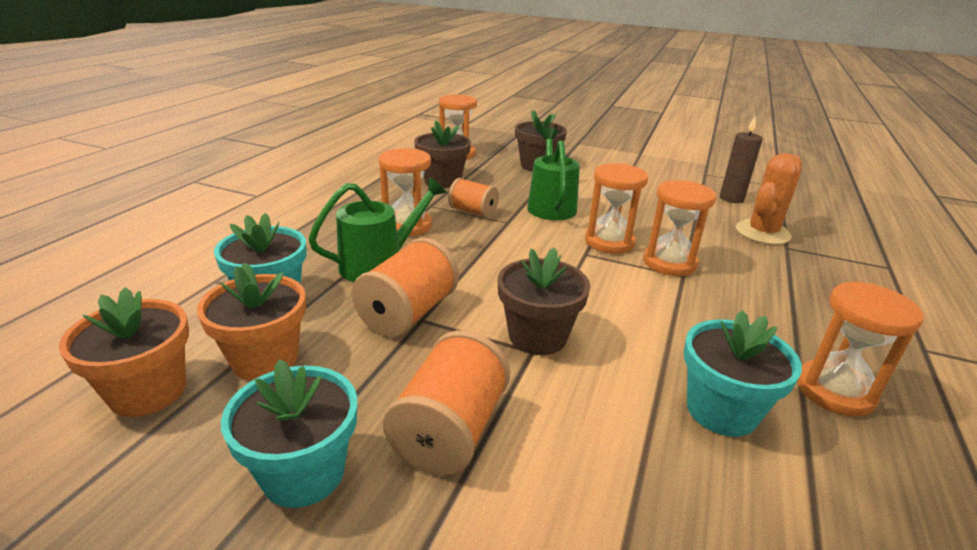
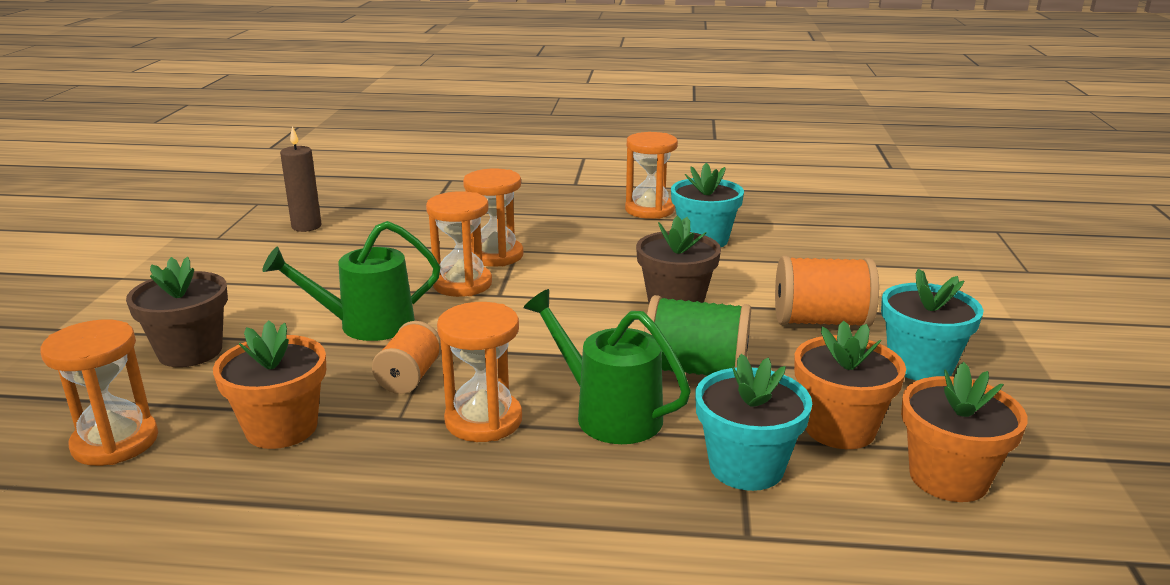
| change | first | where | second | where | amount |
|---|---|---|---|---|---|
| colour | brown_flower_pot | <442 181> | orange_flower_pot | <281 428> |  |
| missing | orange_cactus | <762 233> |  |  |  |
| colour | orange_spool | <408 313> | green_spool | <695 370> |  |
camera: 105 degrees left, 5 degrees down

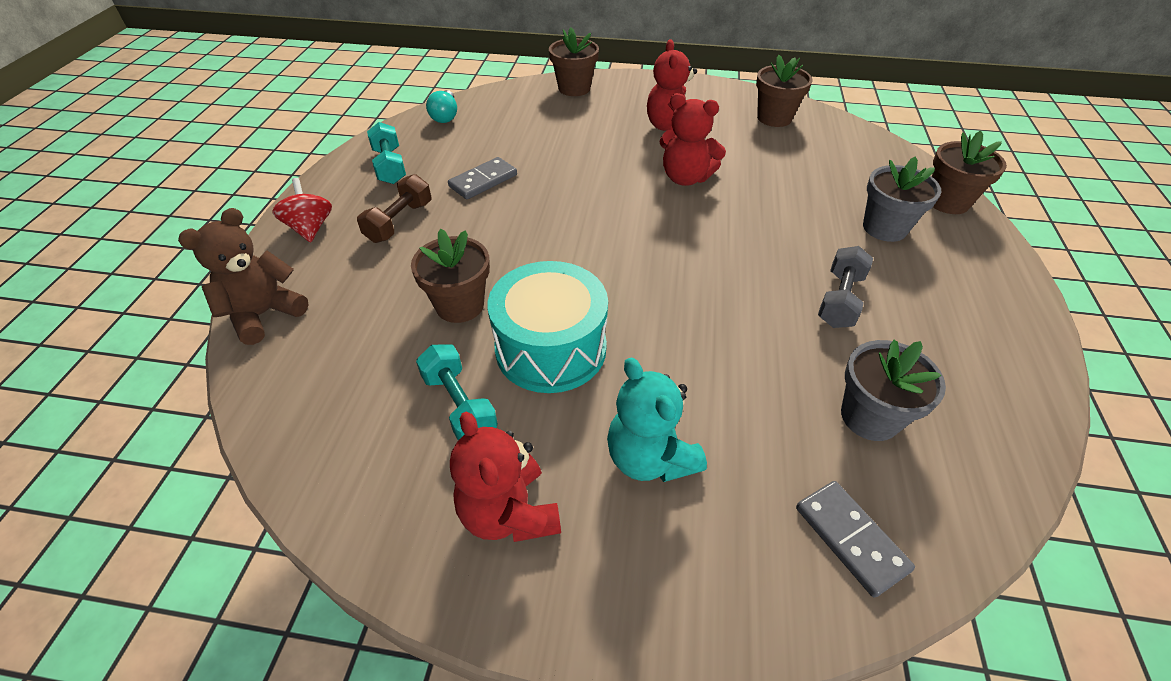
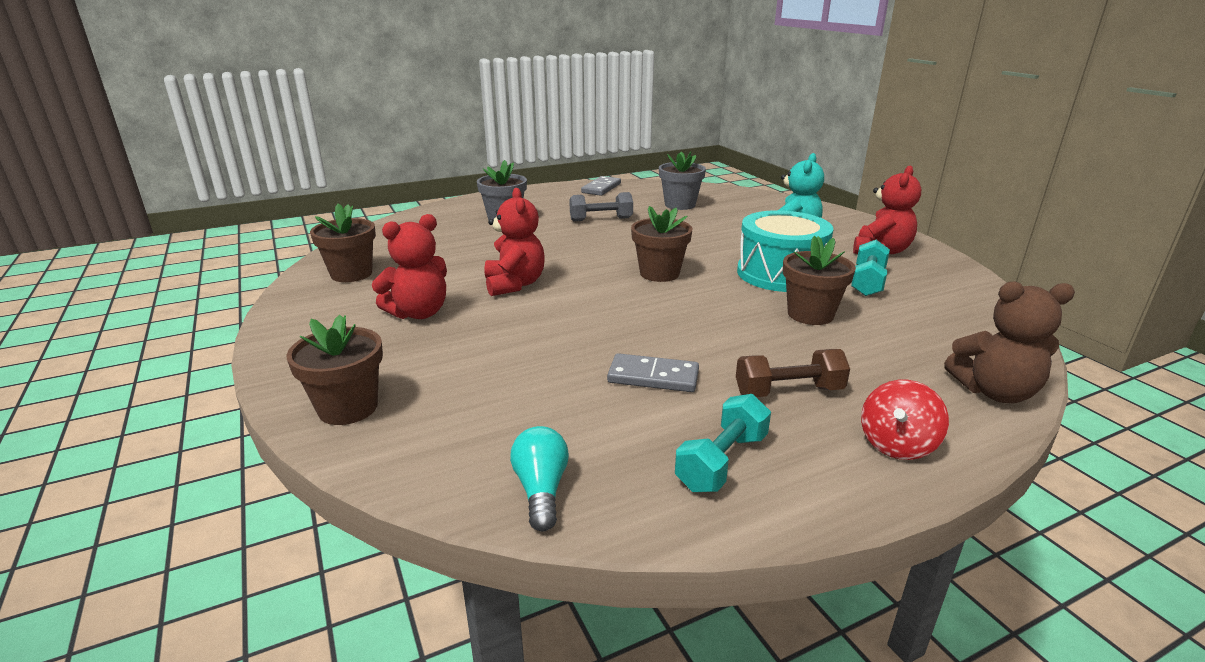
| change | first | where | second | where | amount |
|---|---|---|---|---|---|
| spun | turquoise_light_bulb | <445 116> |  | <541 490> | 60 degrees counterclockwise |
| relocated | brown_flower_pot | <947 202> |  | <659 273> |  |
| relocated | grey_domino | <850 539> |  | <601 188> |  |
camera: 125 degrees left, 20 degrees down

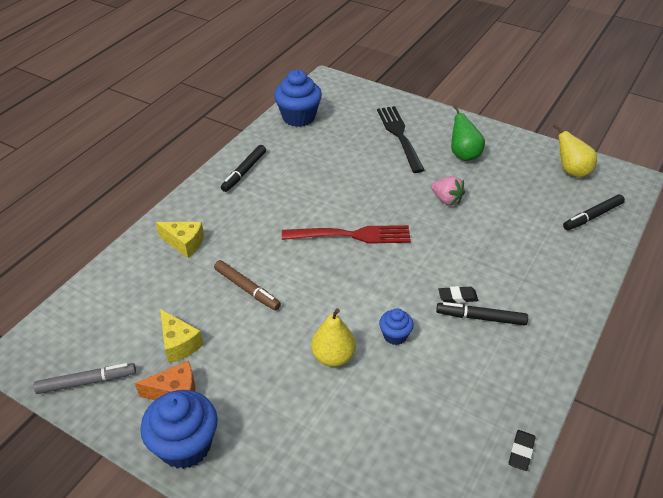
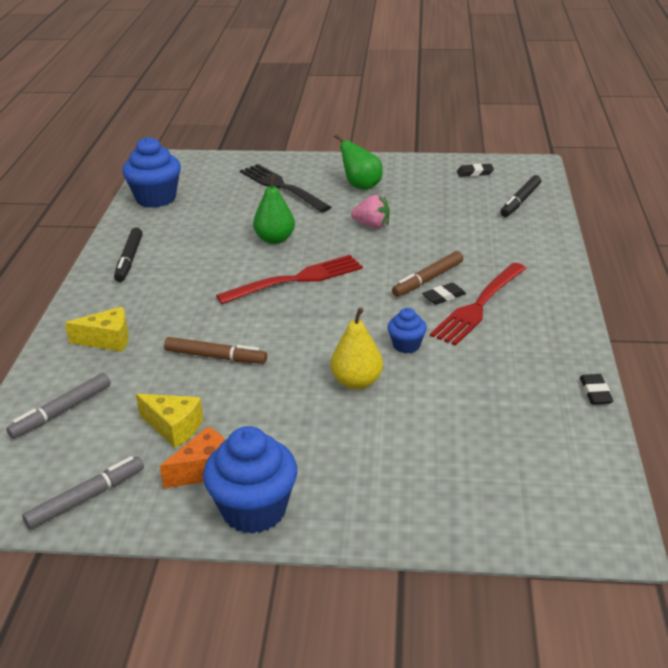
| change | first | where | second | where | amount |
|---|---|---|---|---|---|
| exchanged | yellow_pear | <571 171> | black_eraser | <475 173> |  |
| exchanged | black_marker | <481 318> | red_fork | <479 306> |  |
| appeared |  |  | green_pear | <275 239> |  |
| appeared |  |  | brown_marker | <428 279> |  |
| appeared |  |  | grey_marker | <62 411> |  |
camera: 25 degrees left, 10 degrees down

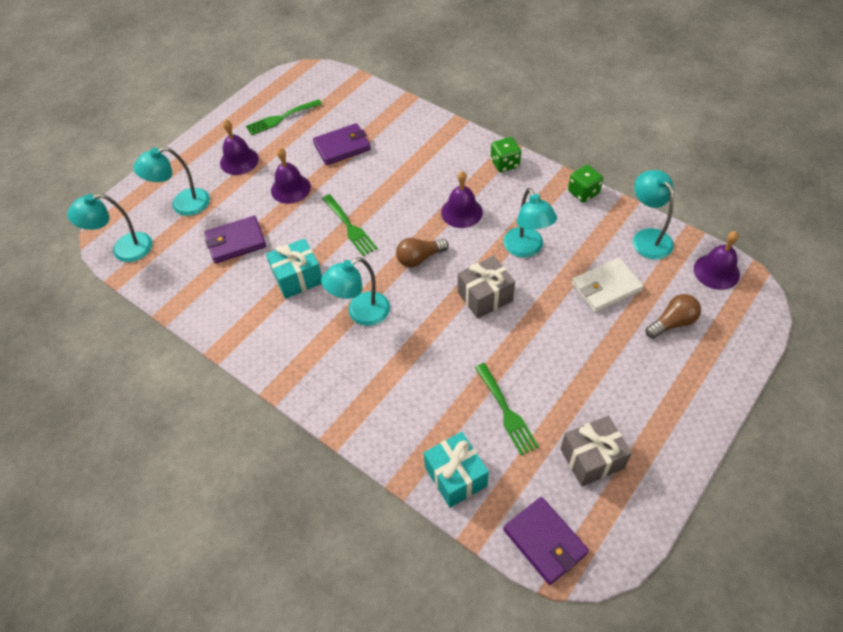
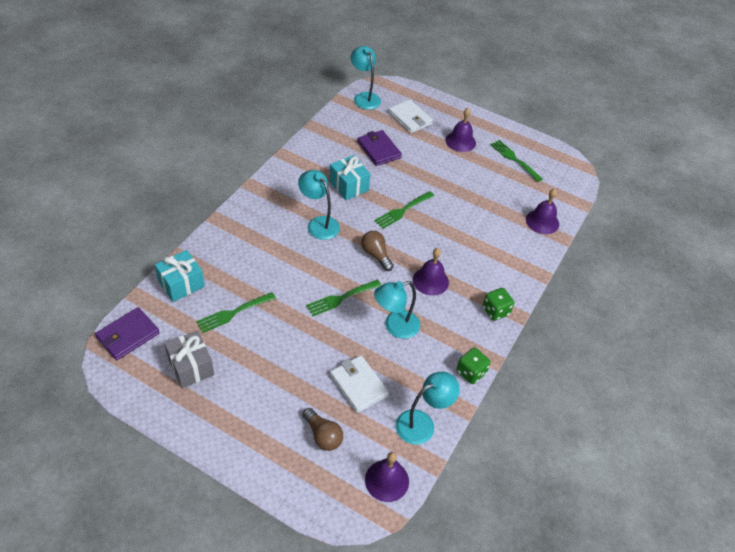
| change | first | where | second | where | amount |
|---|---|---|---|---|---|
| missing | purple_wallet | <342 146> |  |  |  |
| exchanged | turquoise_lamp | <183 205> | white_wallet | <410 118> |  |
| relocated | purple_bell | <290 188> |  | <542 221> |  |
| exchanged | grey_gift | <485 296> | green_fork | <341 298> |  |
camera: 75 degrees right, 5 degrees down

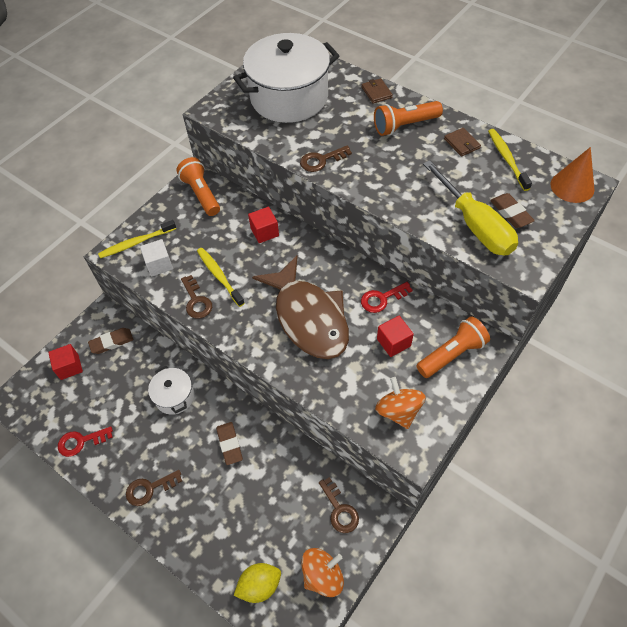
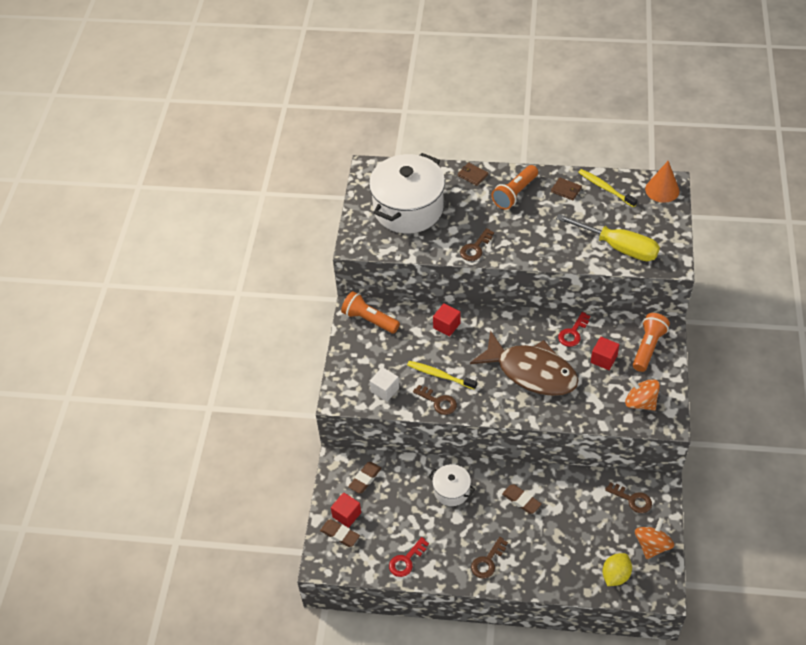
| change | first | where | second | where | amount |
|---|---|---|---|---|---|
| relocated | brown_eraser | <511 213> |  | <340 534> |  |
| missing | yellow_toothbrush | <136 243> |  |  |  |
camera: 30 degrees left, 5 degrees down

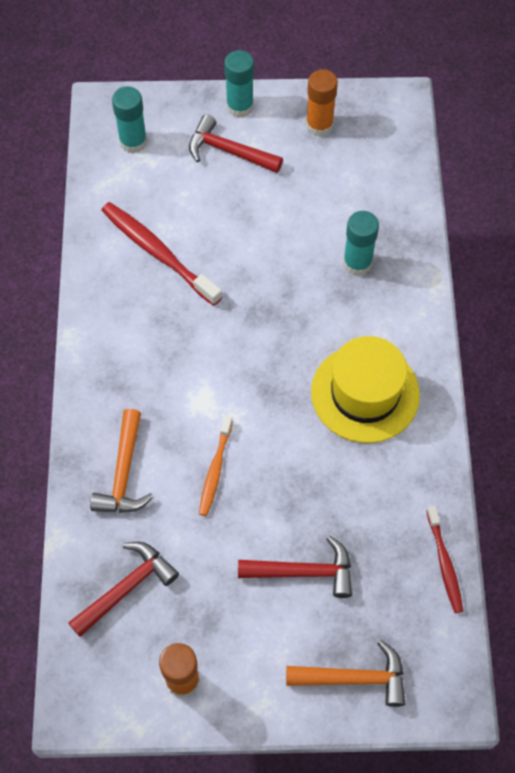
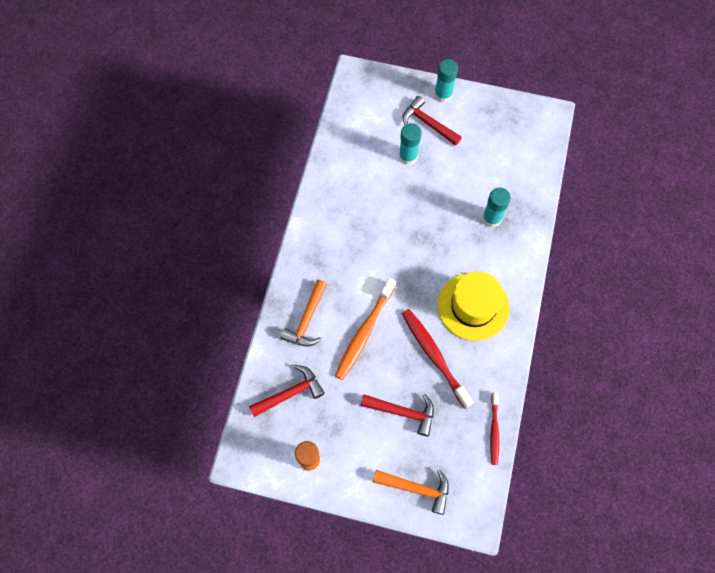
| change | first | where | second | where | amount |
|---|---|---|---|---|---|
| missing | orange_glue_stick | <319 125> |  |  |  |
| relocated | turquoise_glue_stick | <133 142> |  | <408 156> |  |
| relocated | red_toothbrush | <158 253> |  | <434 356> |  |
| size | orange_toothbrush | <215 470> |  | <364 332> | x1.66 |
camera: 15 degrees right, 5 degrees up

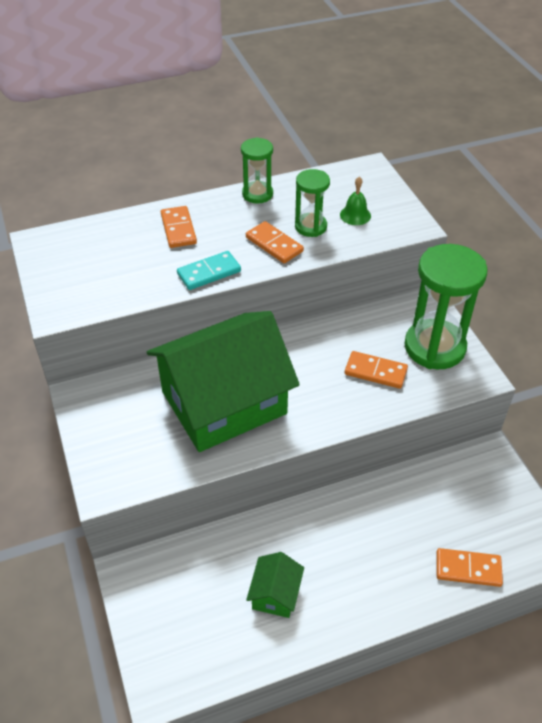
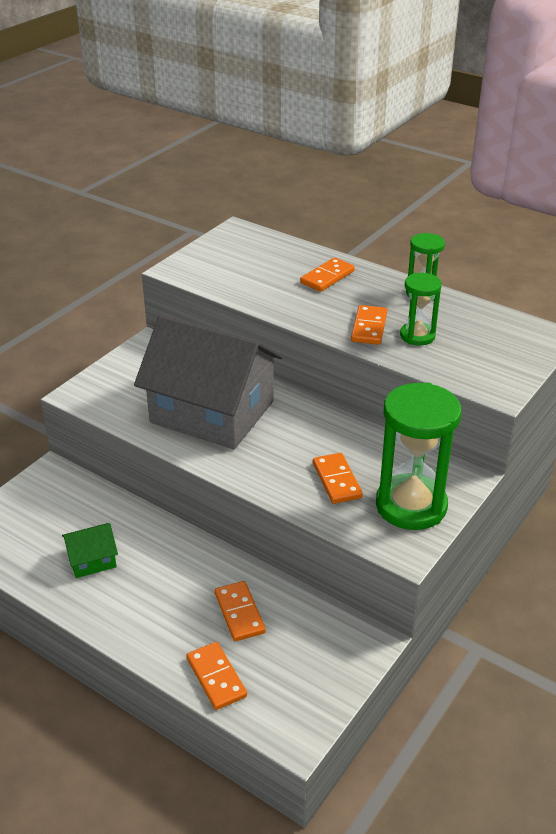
| change | first | where | second | where | amount |
|---|---|---|---|---|---|
| missing | green_bell | <355 215> |  |  |  |
| missing | turquoise_domino | <209 272> |  |  |  |
| colour | green_house | <224 402> | grey_house | <212 412> |  |
| appeared |  |  | orange_domino | <239 613> |  |
camera: 55 degrees right, 10 degrees down

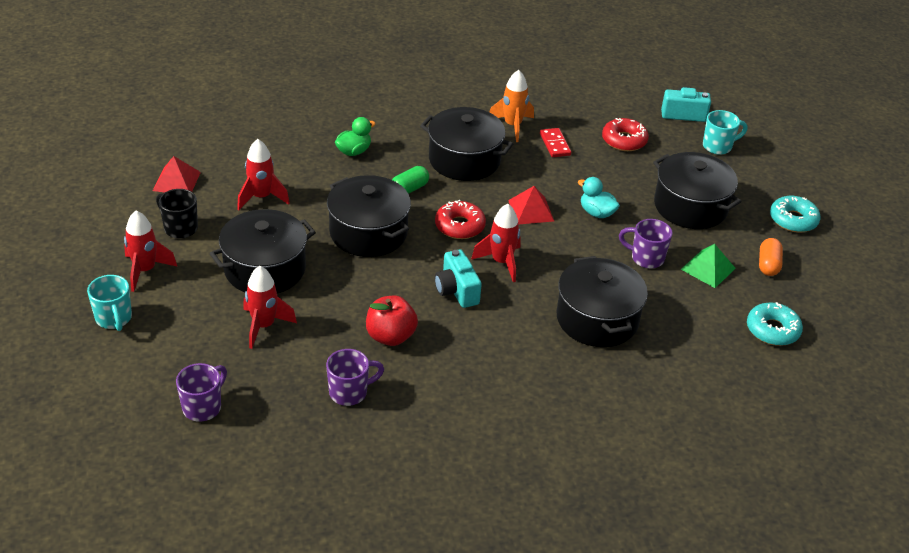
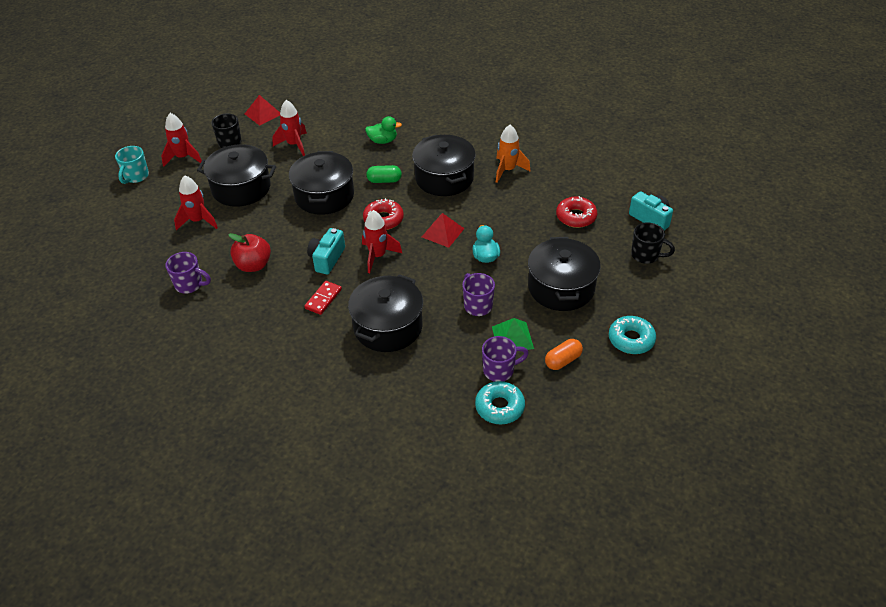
| change | first | where | second | where | amount |
|---|---|---|---|---|---|
| colour | turquoise_mug | <718 146> | black_mug | <646 255> |  |
| relocated | red_domino | <555 144> |  | <323 299> |  |
| relocated | purple_mug | <203 407> |  | <499 370> |  |
camera: 45 degrees right, 5 degrees up

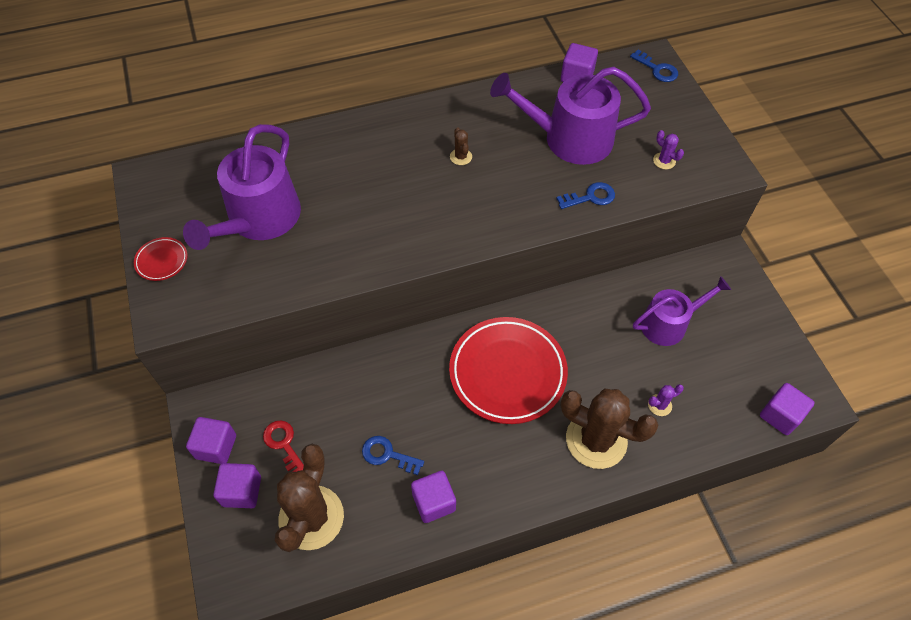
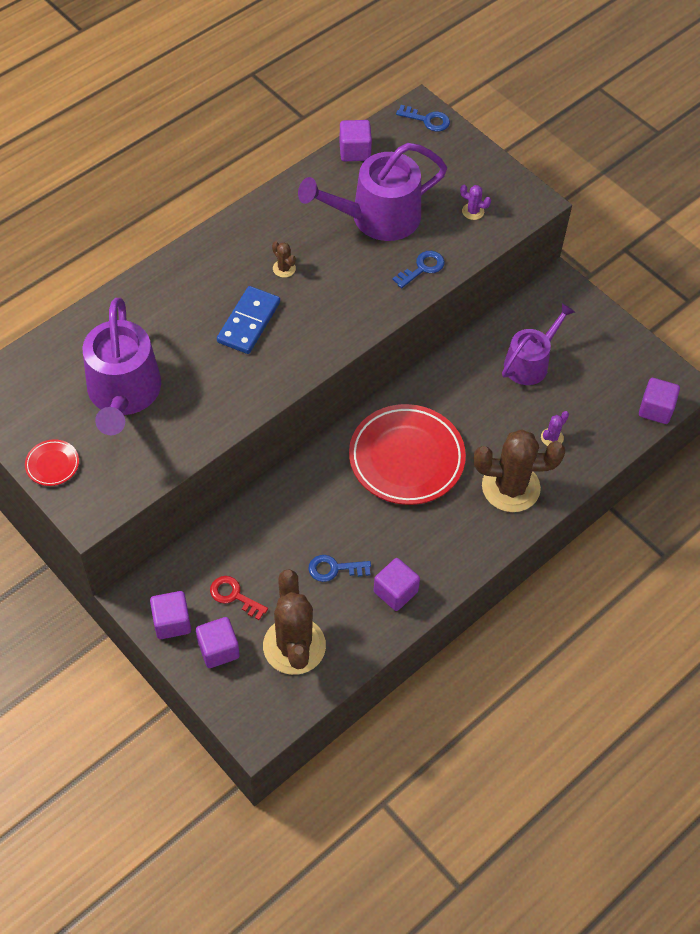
| change | first | where | second | where | amount |
|---|---|---|---|---|---|
| appeared |  |  | blue_domino | <248 322> |  |
camera: 25 degrees left, 0 degrees up

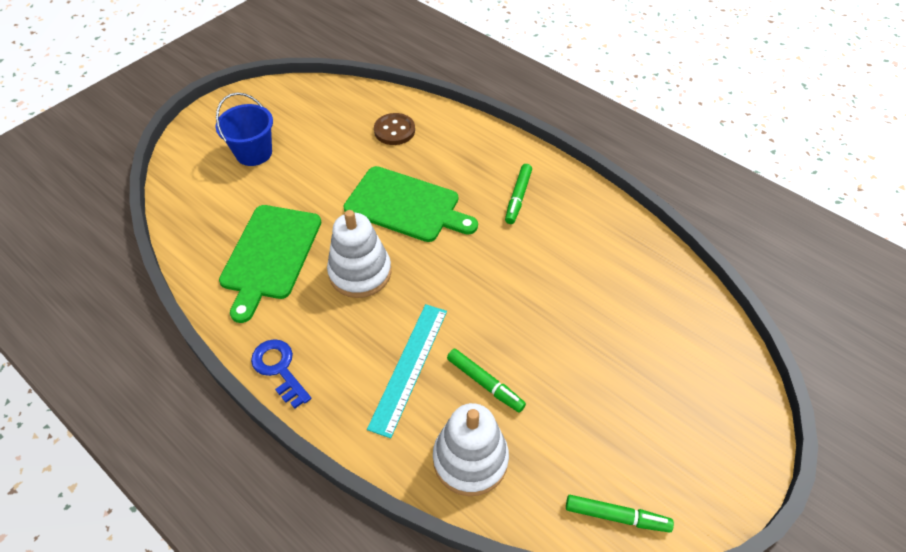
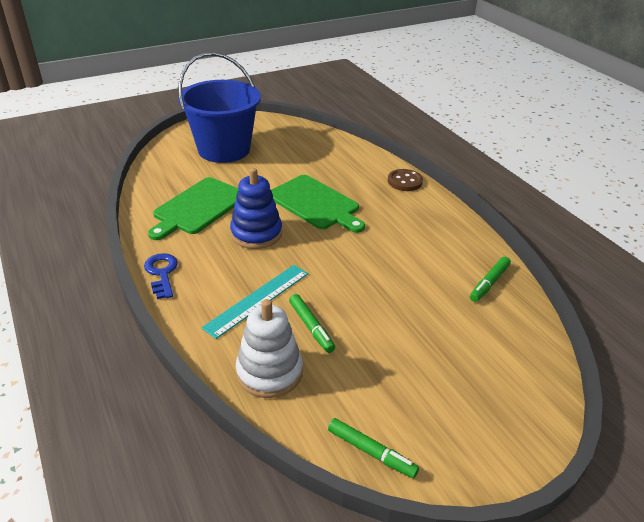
| change | first | where | second | where | amount |
|---|---|---|---|---|---|
| size | blue_bucket | <254 153> |  | <224 149> | x1.85 |
| relocated | brown_button | <394 130> |  | <404 181> |  |
| relocated | green_marker | <518 197> |  | <489 283> |  |
| colour | white_stacking_toy | <360 272> | blue_stacking_toy | <256 233> |  |
camera: 20 degrees right, 15 degrees down

